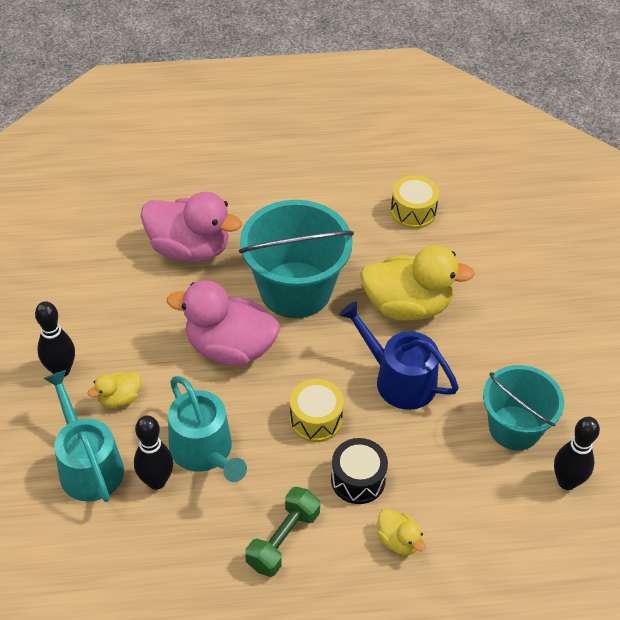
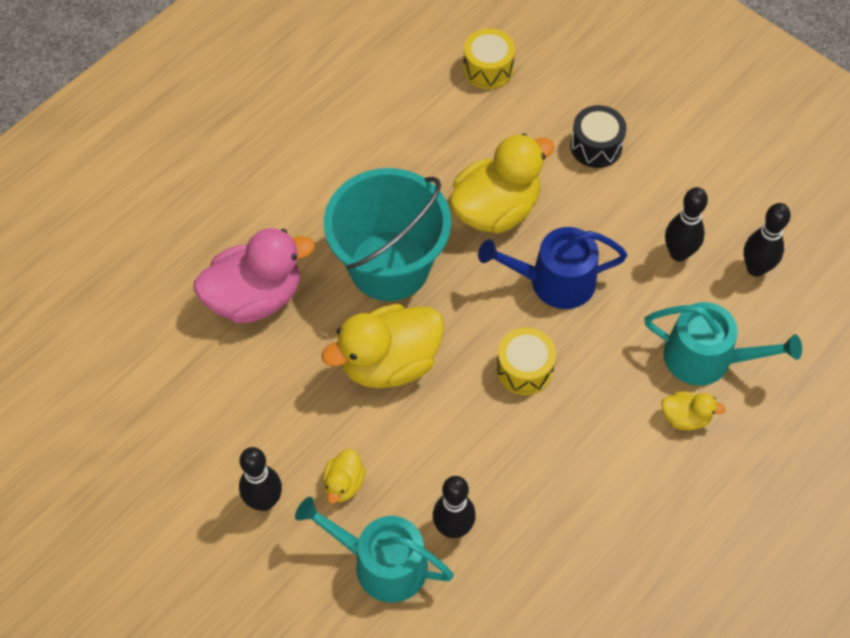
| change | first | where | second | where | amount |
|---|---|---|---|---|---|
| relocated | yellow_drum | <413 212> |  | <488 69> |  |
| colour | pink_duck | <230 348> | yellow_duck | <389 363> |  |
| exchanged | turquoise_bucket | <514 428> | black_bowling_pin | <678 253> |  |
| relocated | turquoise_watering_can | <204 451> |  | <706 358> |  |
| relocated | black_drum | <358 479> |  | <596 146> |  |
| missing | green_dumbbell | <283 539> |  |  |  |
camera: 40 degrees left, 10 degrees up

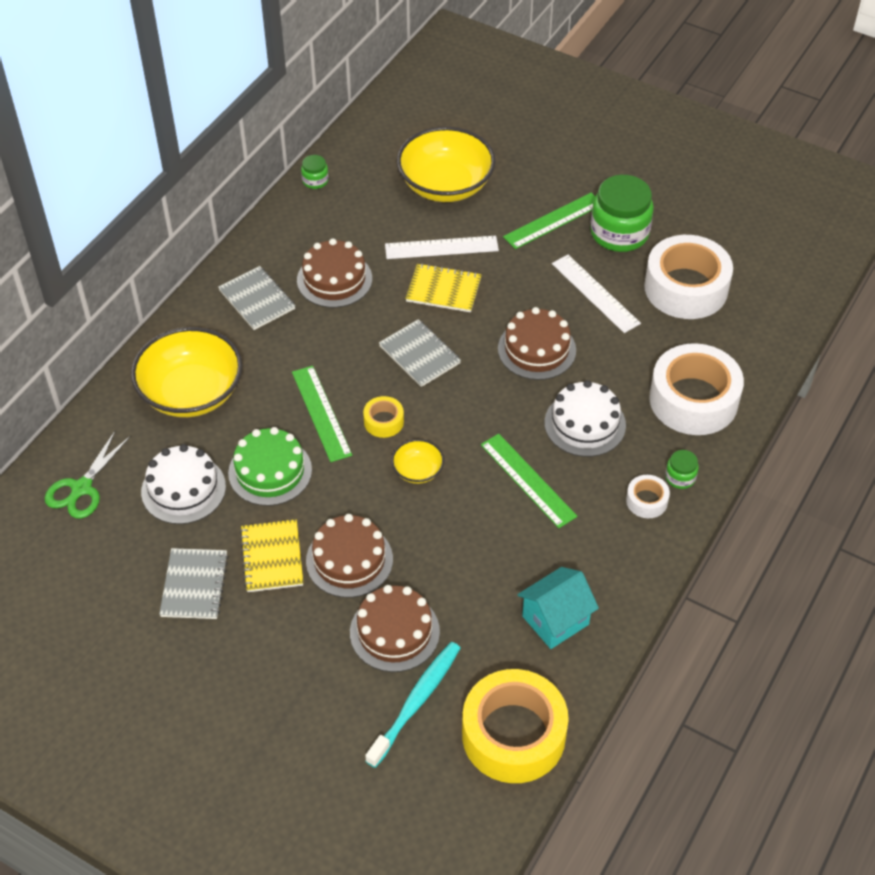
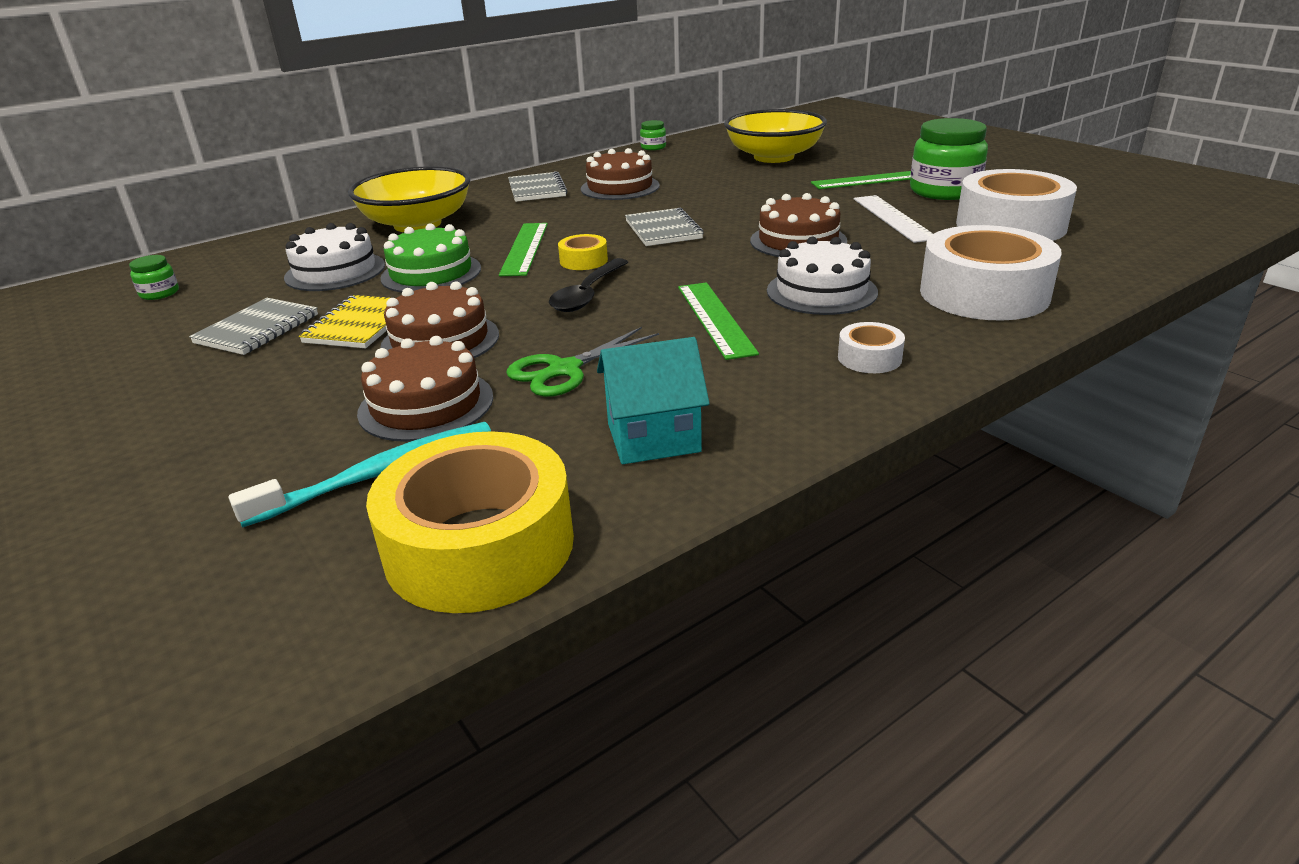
| change | first | where | second | where | amount |
|---|---|---|---|---|---|
| missing | white_ruler | <441 247> |  |  |  |
| missing | yellow_notebook | <443 290> |  |  |  |
| relocated | green_scissors | <81 488> |  | <564 370> |  |
| exchanged | yellow_bowl | <418 470> | black_spoon | <588 294> |  |
| relocated | green_jar | <680 477> |  | <159 293> |  |
camera: 25 degrees right, 20 degrees down

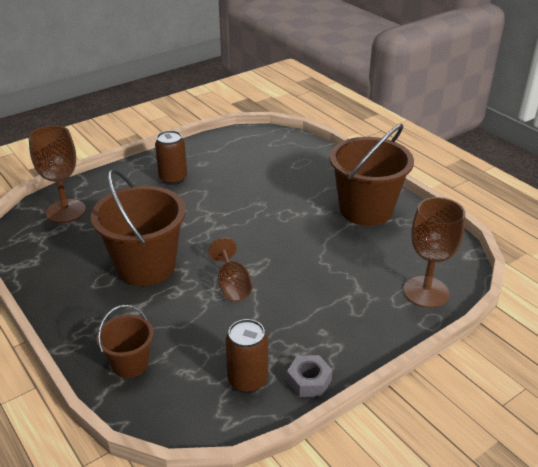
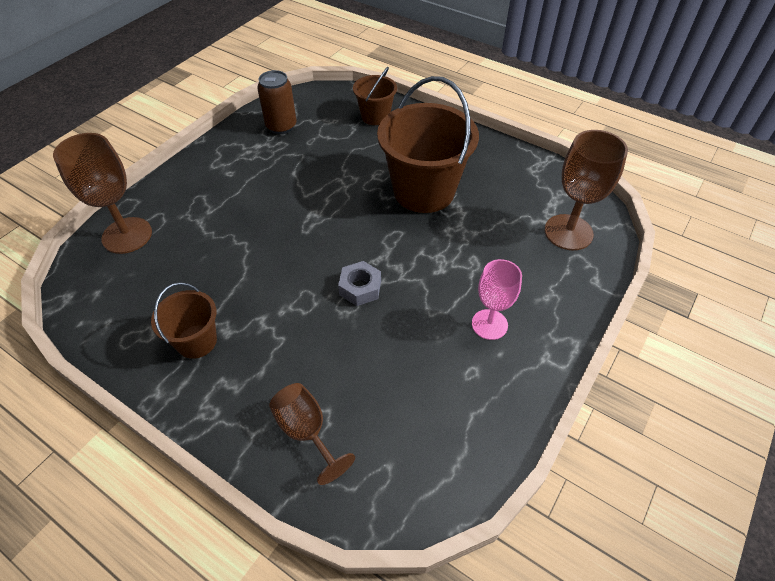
| change | first | where | second | where | amount |
|---|---|---|---|---|---|
| size | brown_bucket | <366 210> |  | <196 341> | x0.53 |
| exchanged | brown_can | <173 178> | pink_goblet | <489 324> |  |
| relocated | brown_goblet | <232 285> |  | <307 431> |  |
| relocated | grey_nut | <309 381> |  | <360 288> |  |
camera: 160 degrees right, 15 degrees up

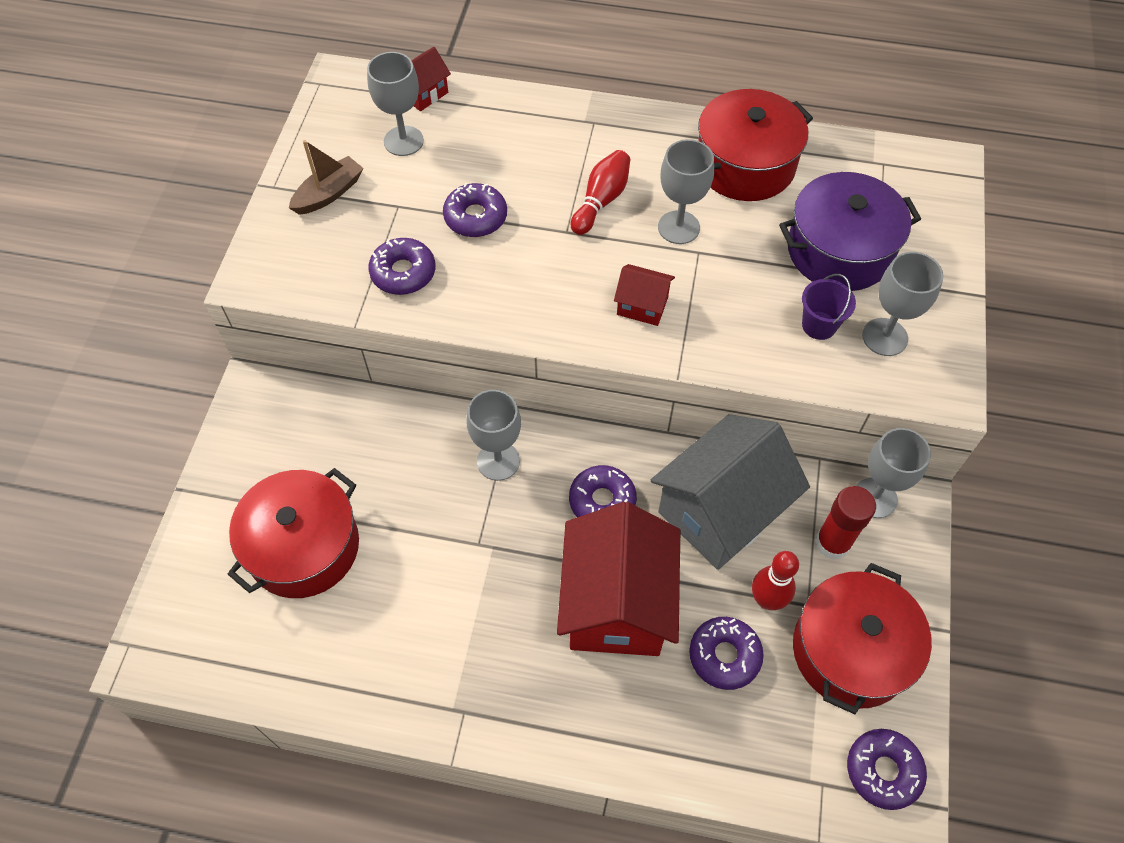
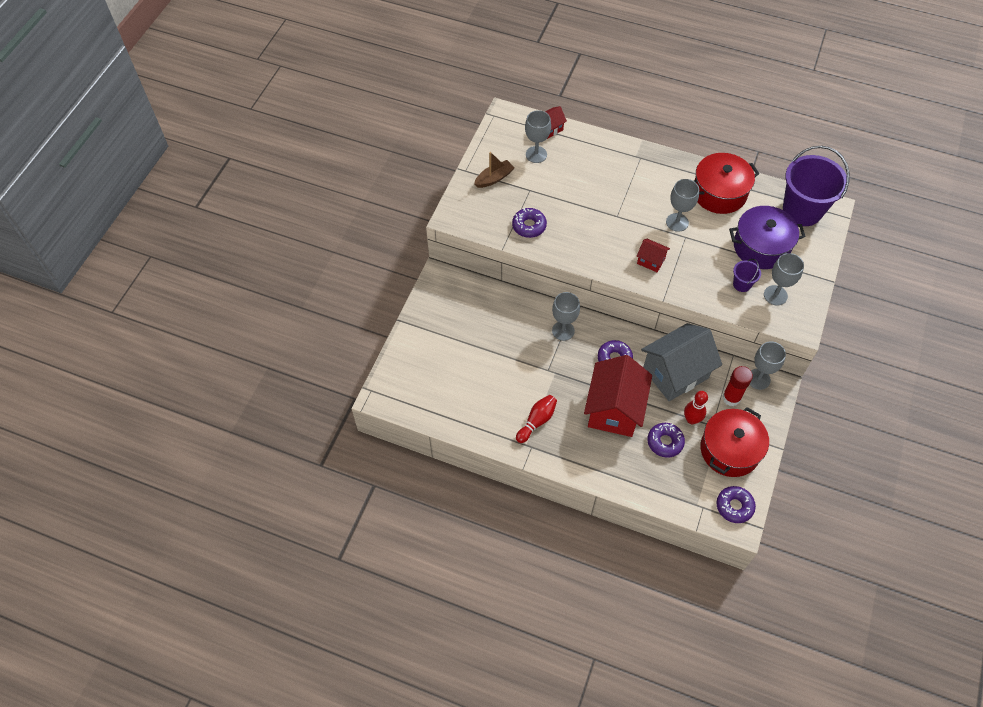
| change | first | where | second | where | amount |
|---|---|---|---|---|---|
| relocated | red_bowling_pin | <601 201> |  | <537 421> |  |
| missing | purple_donut | <475 217> |  |  |  |
| missing | red_pot | <304 547> |  |  |  |
| appeared |  |  | purple_bucket | <802 210> |  |
camera: 10 degrees right, 0 degrees up

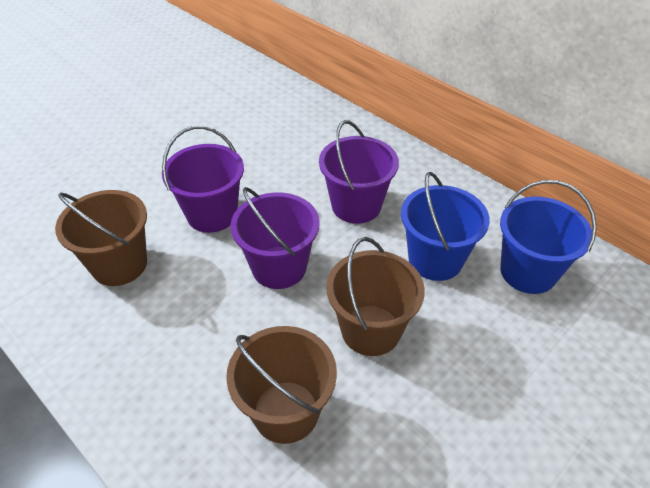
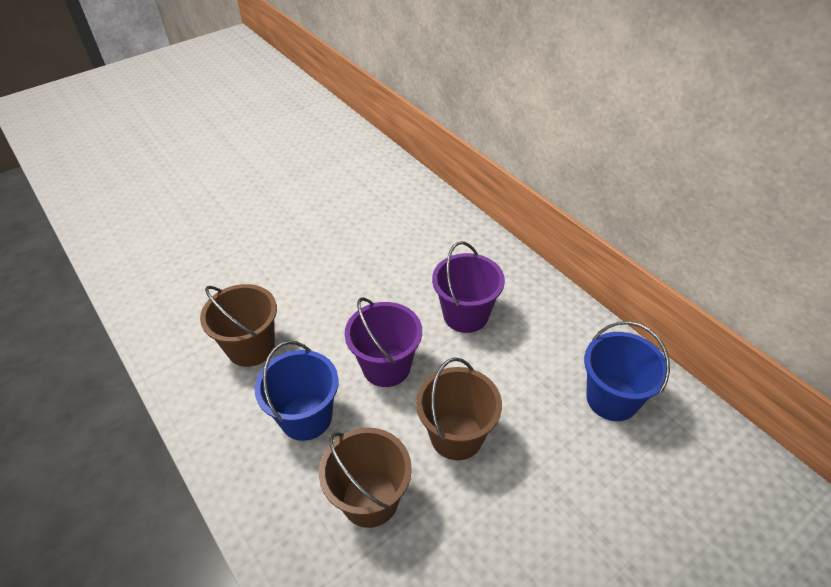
| change | first | where | second | where | amount |
|---|---|---|---|---|---|
| missing | purple_bucket | <212 214> |  |  |  |
| relocated | blue_bucket | <435 259> |  | <306 417> |  |
camera: 10 degrees right, 0 degrees up

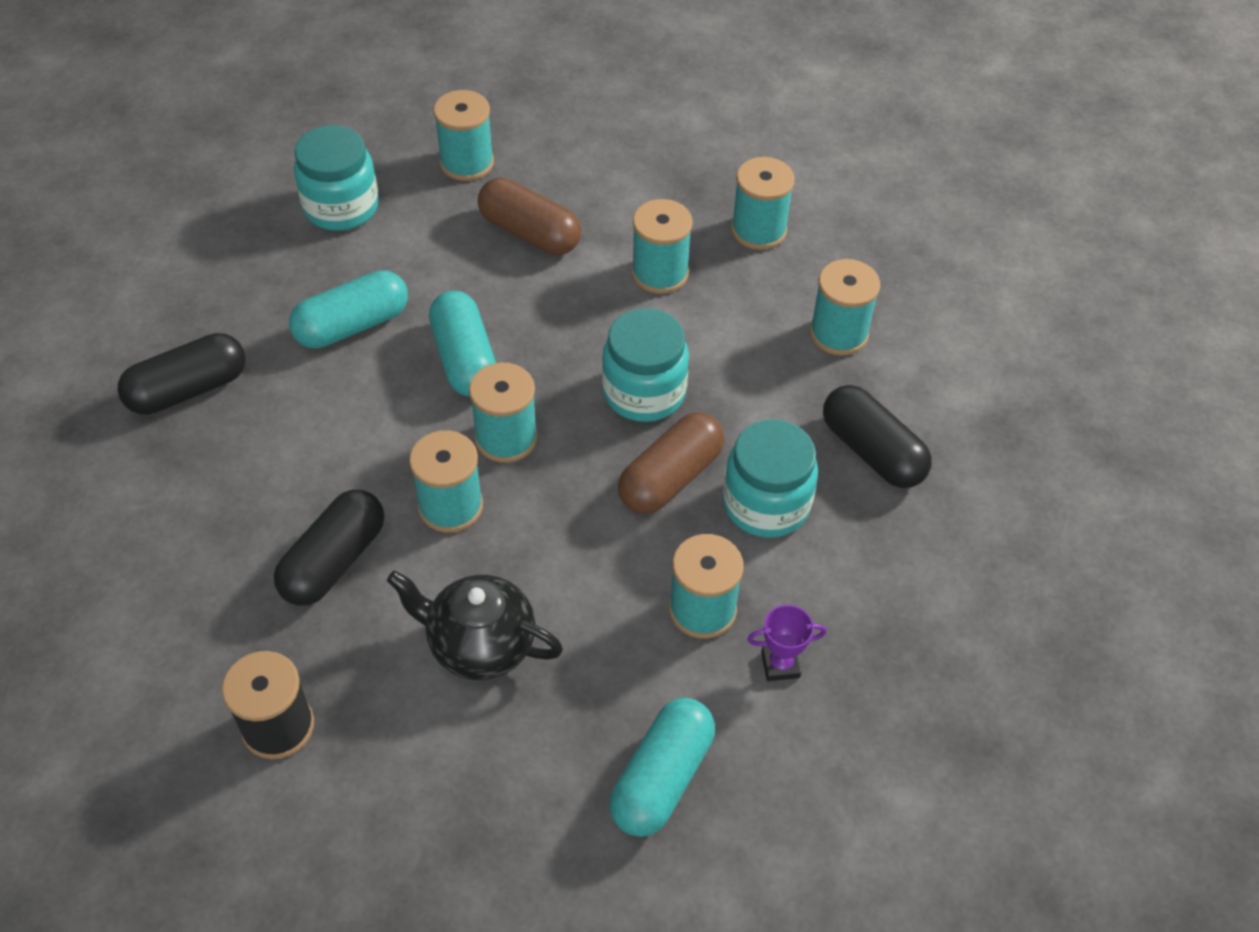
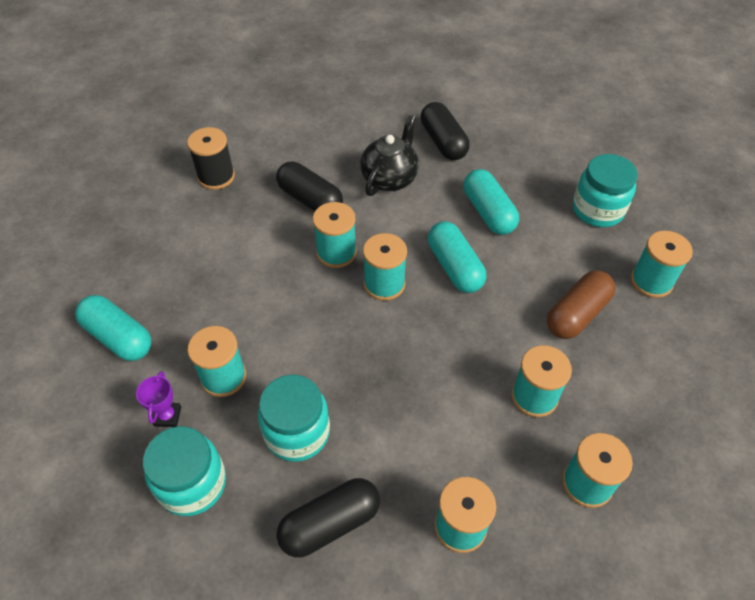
| change | first | where | second | where | amount |
|---|---|---|---|---|---|
| spun | turquoise_capsule | <464 359> |  | <454 267> | 75 degrees clockwise |
| relocated | turquoise_jar | <644 392> |  | <192 484> |  |
| missing | brown_capsule | <670 478> |  |  |  |
| relocated | black_teapot | <479 645> |  | <390 178> |  |
camera: 100 degrees right, 0 degrees up

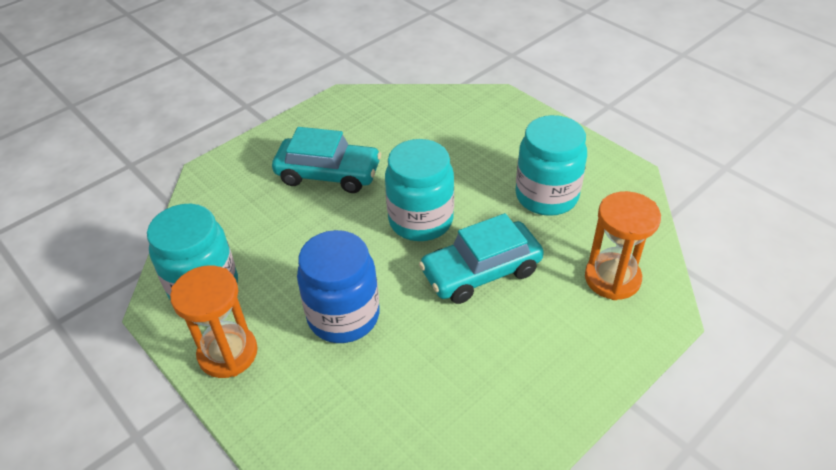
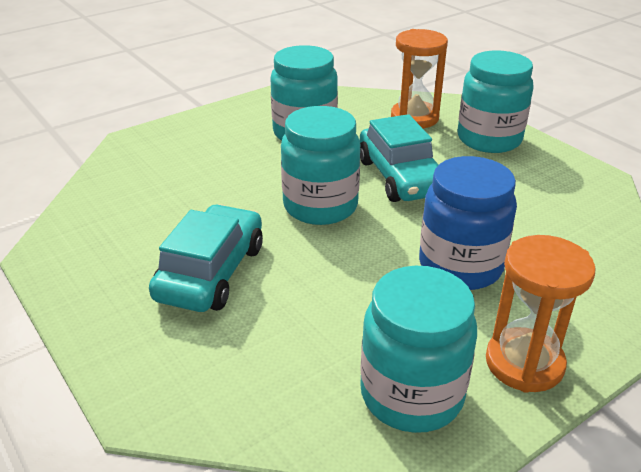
| change | first | where | second | where | amount |
|---|---|---|---|---|---|
| appeared |  |  | turquoise_jar | <489 139> |  |
camera: 85 degrees left, 10 degrees down

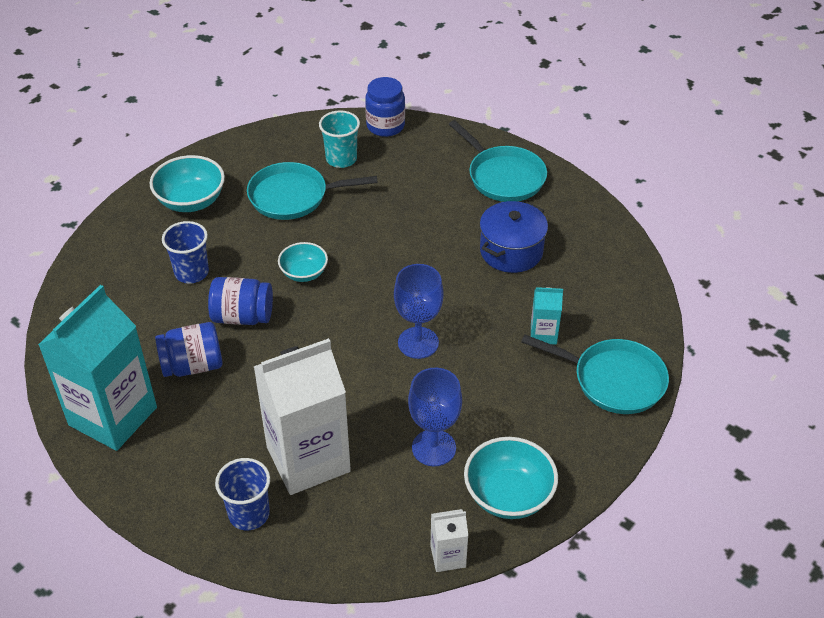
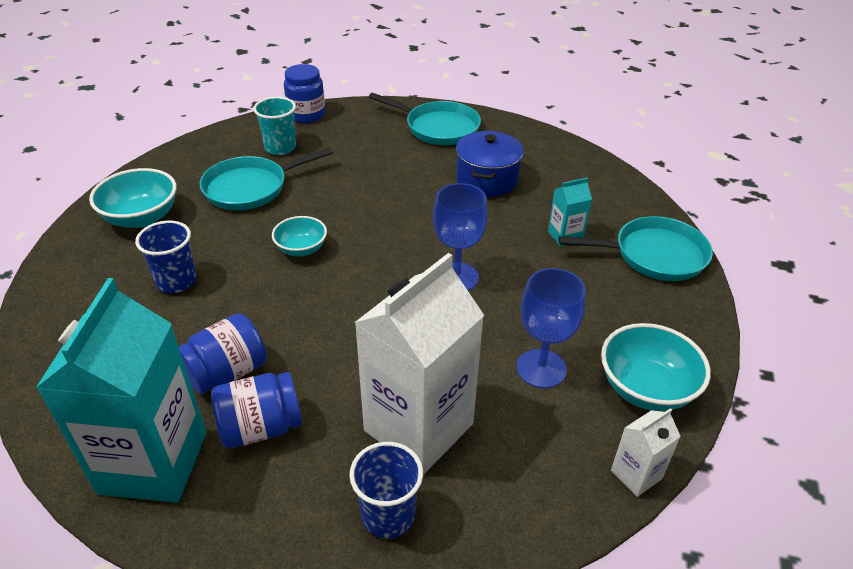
| change | first | where | second | where | amount |
|---|---|---|---|---|---|
| relocated | blue_jar | <242 316> |  | <260 427> |  |
camera: 25 degrees left, 5 degrees down

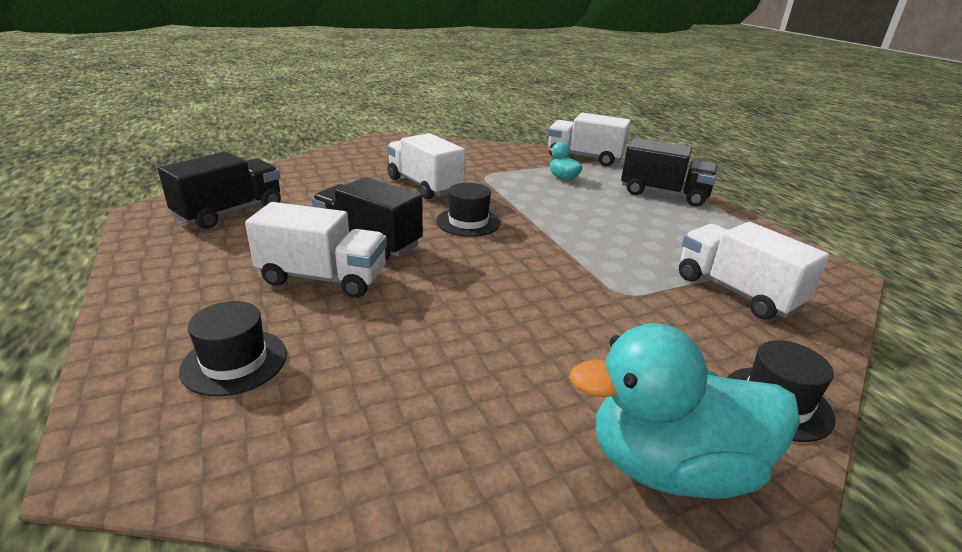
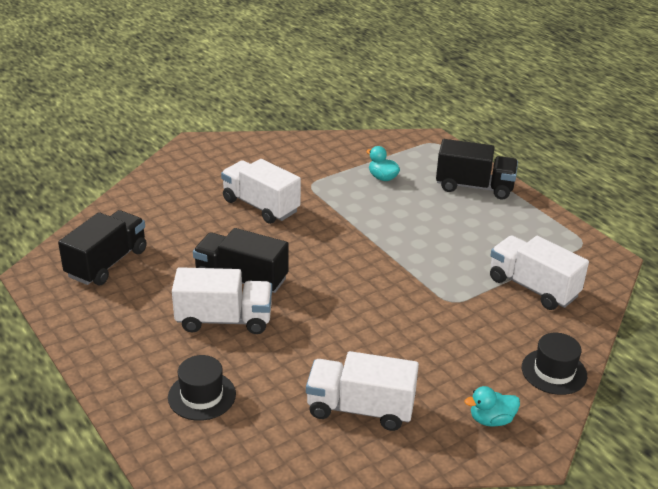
| change | first | where | second | where | amount |
|---|---|---|---|---|---|
| relocated | white_truck | <584 157> |  | <360 409> |  |
| missing | black_hat | <468 222> |  |  |  |
| size | turquoise_duck | <671 466> |  | <491 420> | x0.46 |
camera: 10 degrees left, 5 degrees up

